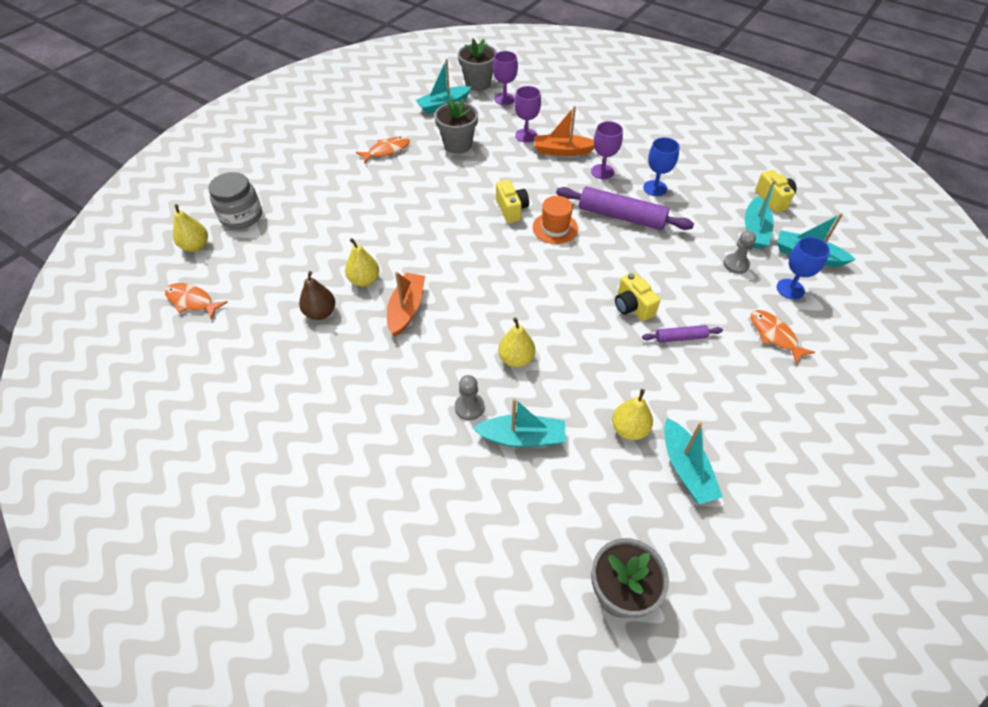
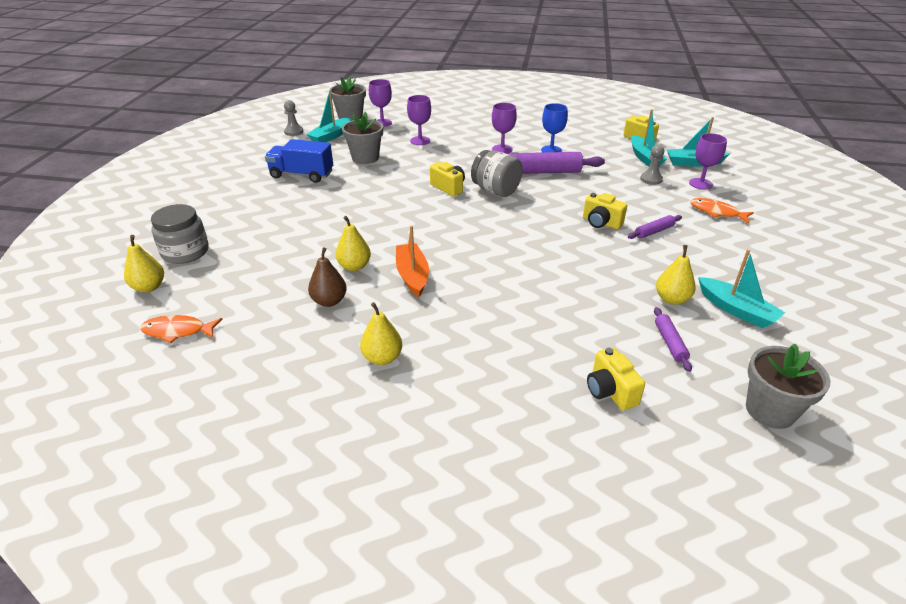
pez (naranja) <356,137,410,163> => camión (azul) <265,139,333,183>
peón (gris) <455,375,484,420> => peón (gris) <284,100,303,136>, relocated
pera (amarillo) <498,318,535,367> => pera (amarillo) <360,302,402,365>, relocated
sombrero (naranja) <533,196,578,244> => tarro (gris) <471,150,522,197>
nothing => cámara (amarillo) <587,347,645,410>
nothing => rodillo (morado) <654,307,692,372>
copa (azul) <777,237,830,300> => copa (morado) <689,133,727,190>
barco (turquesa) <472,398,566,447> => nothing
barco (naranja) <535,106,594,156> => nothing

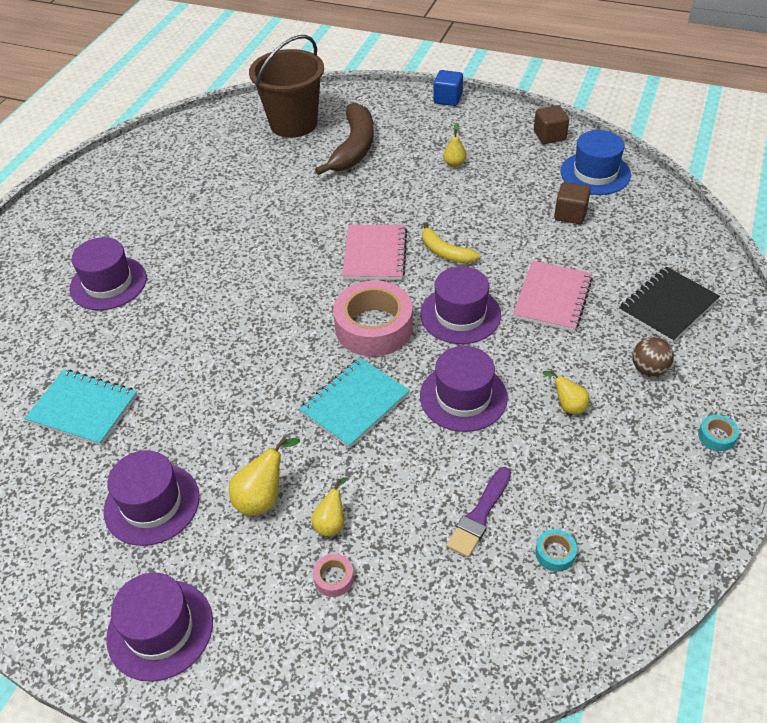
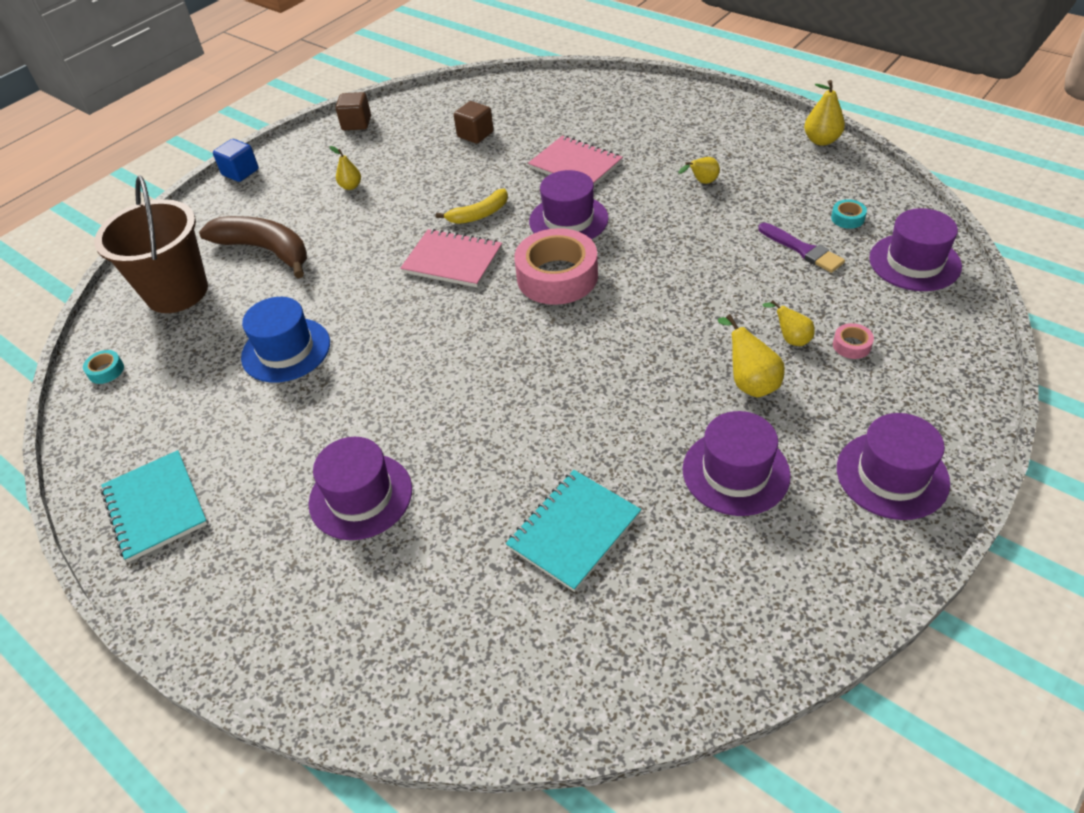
cinta adhesiva (turquesa) <698,415,739,451> => cinta adhesiva (turquesa) <83,350,124,384>, relocated
cuaderno (turquesa) <299,358,410,448> => cuaderno (turquesa) <101,450,208,562>, relocated
sombrero (azul) <561,130,631,195> => sombrero (azul) <241,297,330,383>, relocated
nothing => pera (amarillo) <804,80,845,146>
sombrero (morado) <420,346,508,432> => sombrero (morado) <869,208,962,291>, relocated
cuaderno (negro) <619,267,720,343> => nothing
pelota (marrón) <632,337,674,376> => nothing

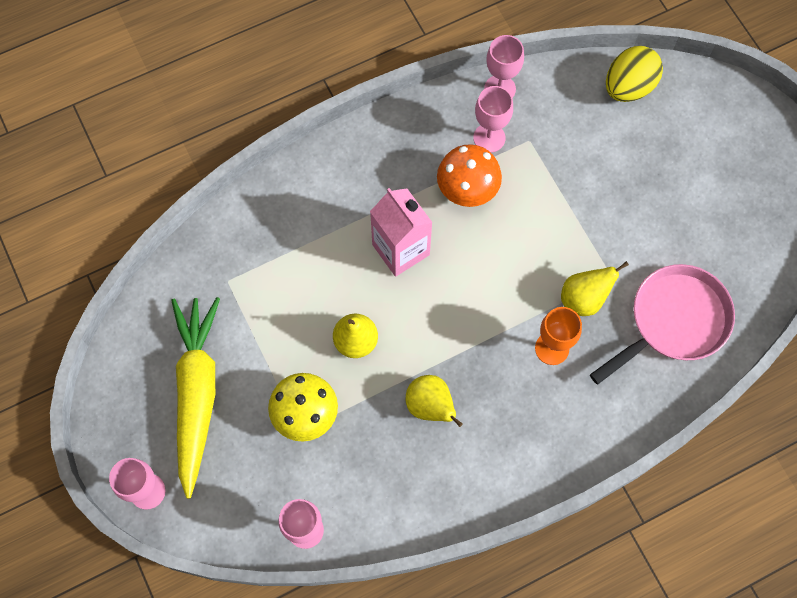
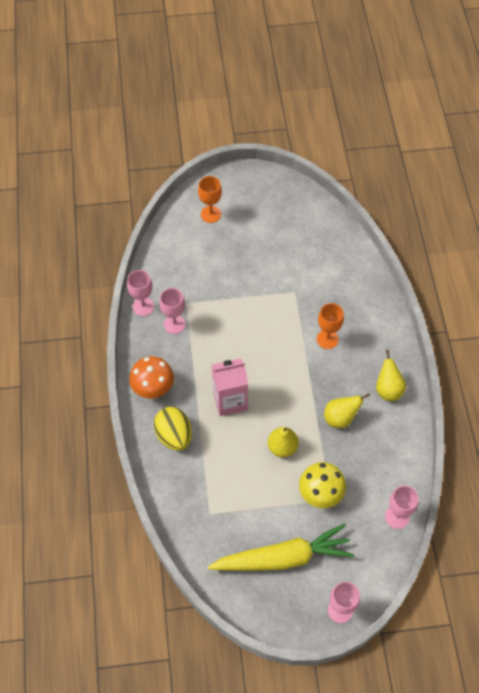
seta (naranja) <437,144,502,207> => seta (naranja) <129,356,174,399>, relocated
huevo (amarillo) <606,46,663,102> => huevo (amarillo) <154,407,192,451>, relocated
nothing => copa (naranja) <198,176,222,223>
zanahoria (amarillo) <171,297,220,499> => zanahoria (amarillo) <208,523,354,571>, 150 degrees clockwise
pera (amarillo) <561,261,629,316> => pera (amarillo) <376,350,406,401>, relocated
sartén (rosa) <590,264,735,384> => nothing

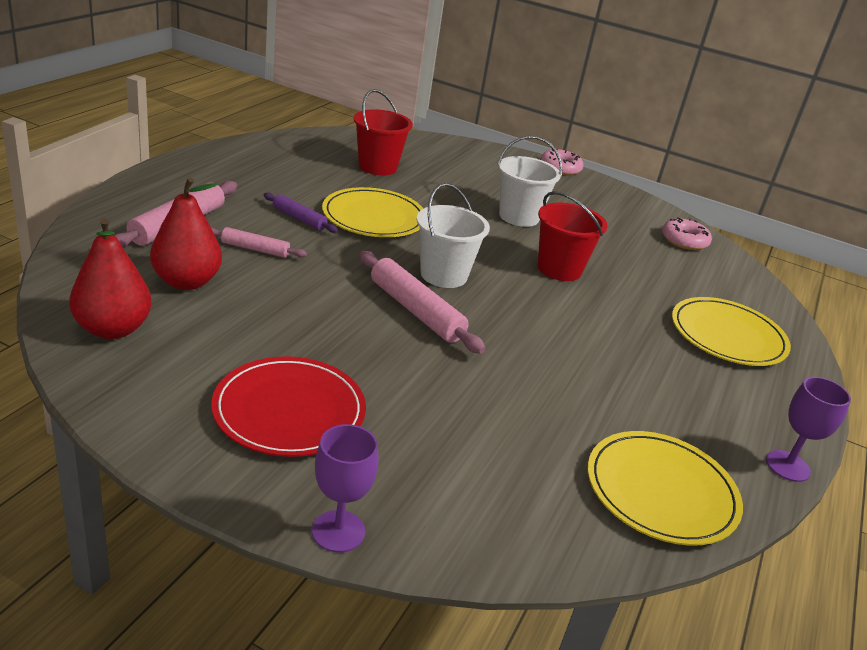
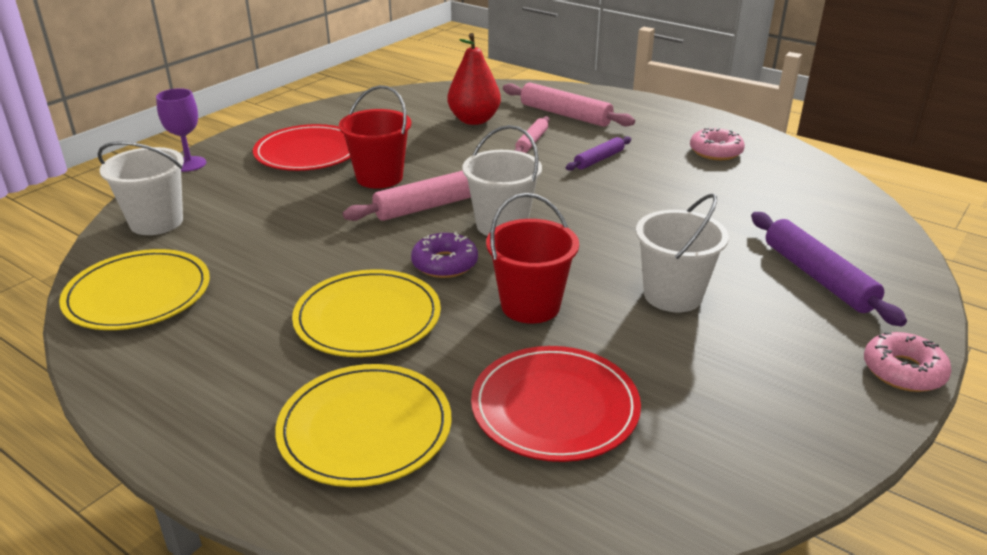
nothing => balde (blanco) <98,141,184,235>
plato (amarillo) <322,187,424,237> => plato (amarillo) <292,269,441,357>, relocated
balde (rojo) <354,89,413,175> => balde (rojo) <339,85,411,189>, relocated
nothing => rosquilla (morado) <411,232,478,278>
nothing => plato (rojo) <471,346,641,462>
rosquilla (rosa) <662,217,712,250> => rosquilla (rosa) <690,128,745,160>, relocated
nothing => rodillo (morado) <751,212,907,326>
pera (rojo) <69,218,152,339> => nothing
copa (morado) <766,377,851,482> => nothing

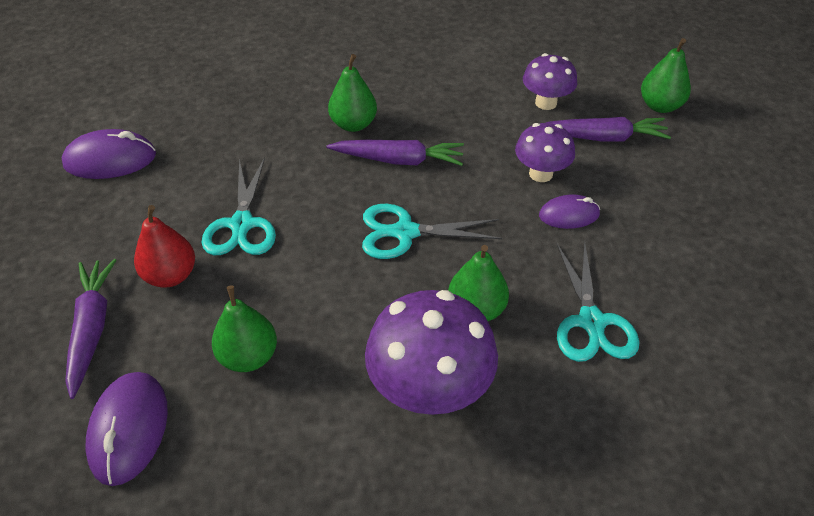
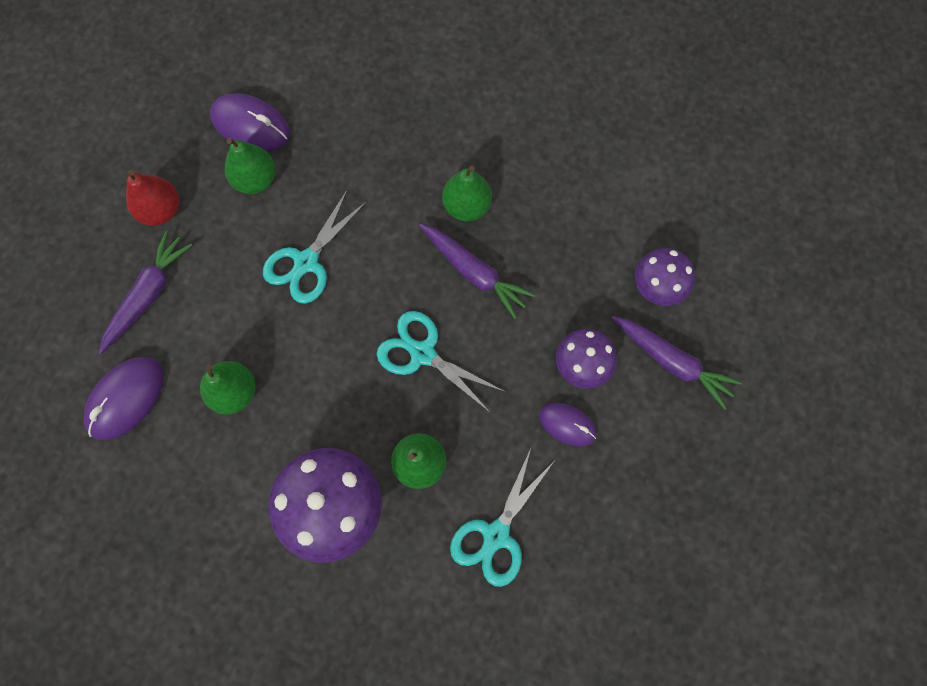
pera (rojo) <134,205,195,287> => pera (rojo) <126,170,179,226>, relocated
pera (verde) <641,38,691,113> => pera (verde) <225,138,275,194>, relocated

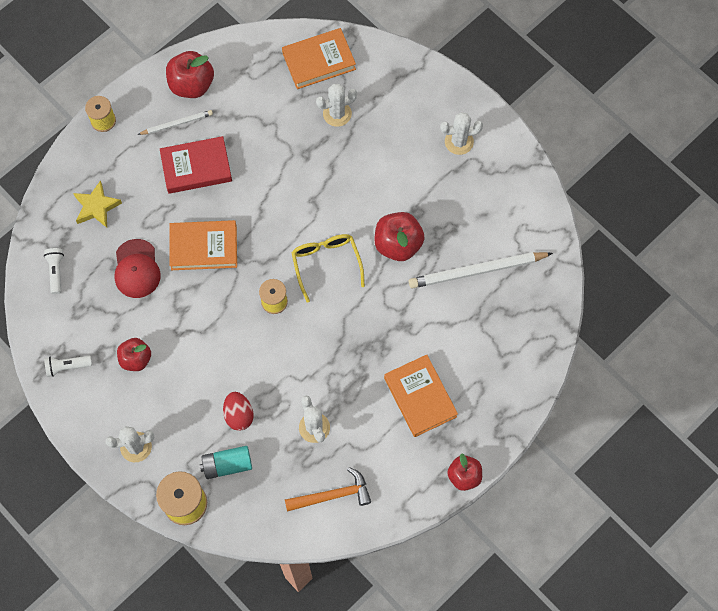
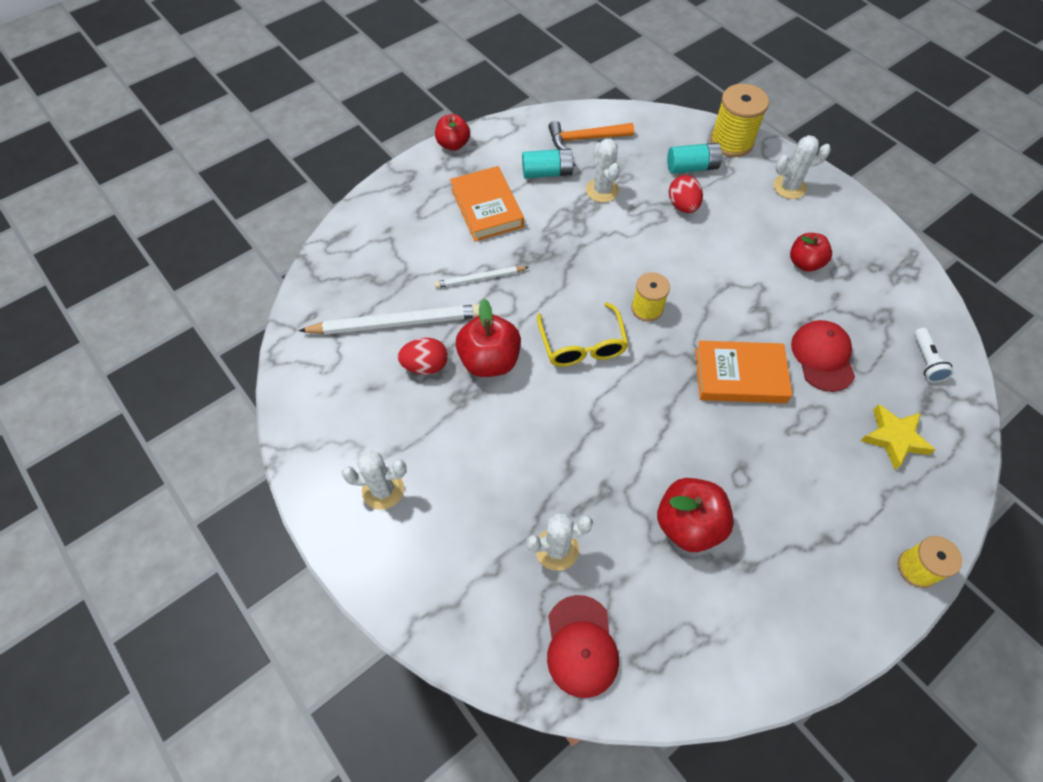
nothing => huevo (rojo) <398,338,448,375>
lápiz (blanco) <138,110,213,135> => lápiz (blanco) <434,266,529,288>, relocated
nothing => pila (turquesa) <522,148,576,179>
libro (naranja) <282,28,356,89> => gorra (rojo) <547,595,619,698>
manzana (rojo) <166,51,214,98> => manzana (rojo) <657,478,734,552>, relocated
lámpara de mano (blanco) <44,356,92,377> => nothing
libro (rojo) <160,136,232,194> => nothing

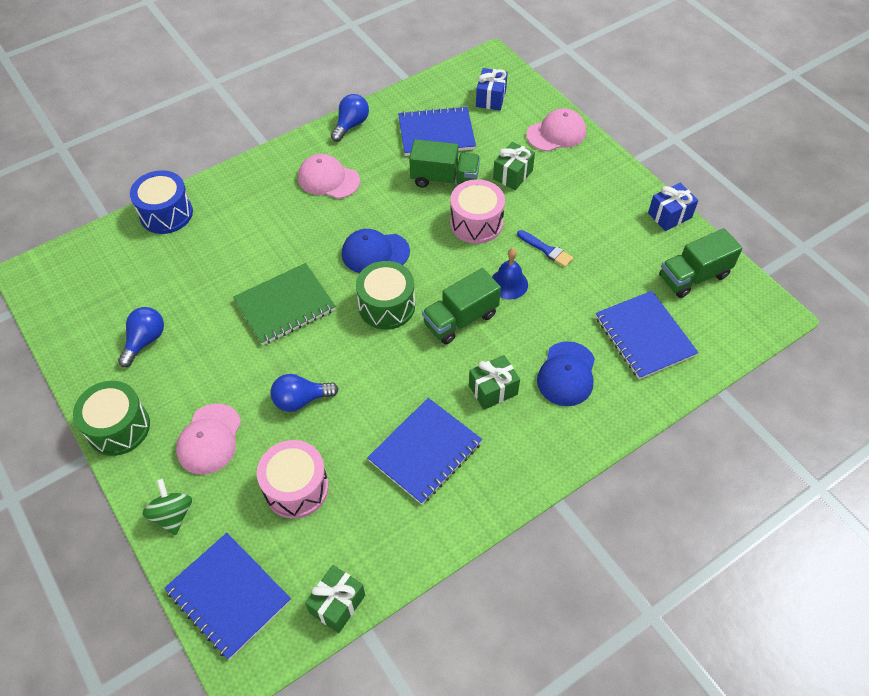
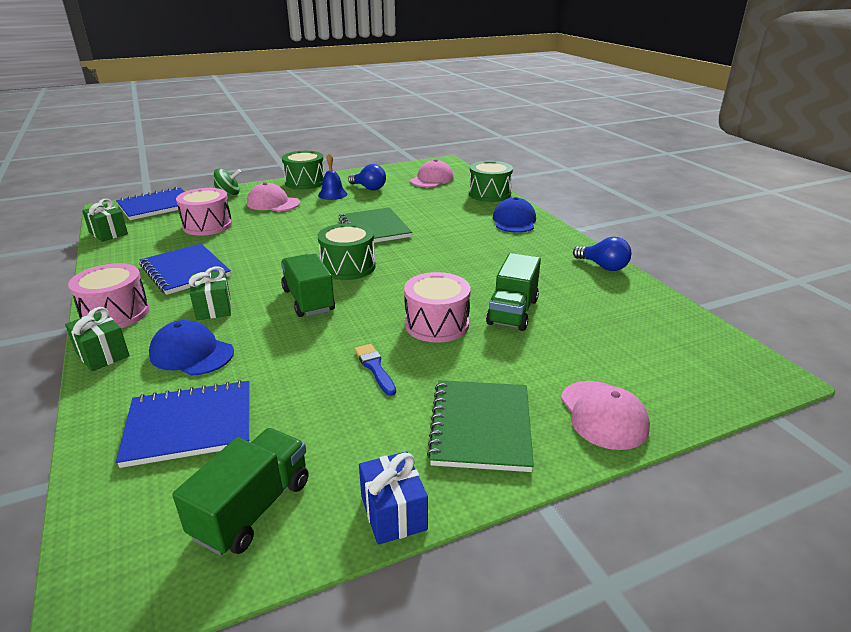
regalo (verde) <493,142,535,190> => regalo (verde) <65,307,130,371>, relocated
nothing => tambor (rosa) <68,263,149,328>
camión (verde) <659,228,742,298> => camión (verde) <172,428,309,556>, 45 degrees clockwise
campana (azul) <492,248,528,300> => campana (azul) <318,153,347,200>, relocated
pincel (azul) <517,230,573,267> => pincel (azul) <354,344,396,396>, 105 degrees clockwise
gorra (rosa) <298,154,360,199> => gorra (rosa) <410,159,454,187>, relocated
nothing => cuaderno (verde) <427,380,534,472>
tambor (azul) <130,170,193,234> => tambor (verde) <469,161,513,202>
gorra (azul) <342,229,410,273> => gorra (azul) <493,197,536,233>, relocated
bombilla (azul) <271,374,338,412> => nothing
cuaderno (azul) <398,106,476,156> => nothing
regalo (azul) <476,68,508,110> => nothing

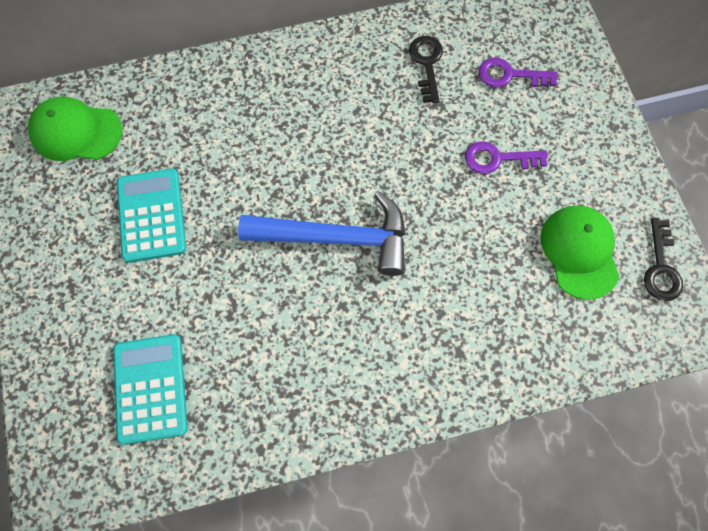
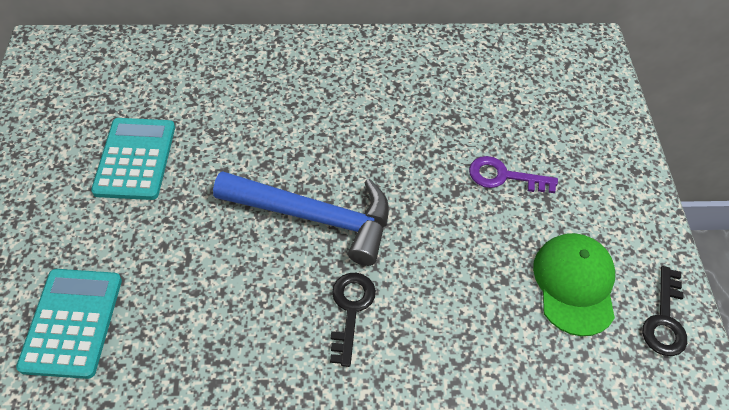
llave (negro) <409,36,443,103> => llave (negro) <330,273,376,367>, relocated
gorra (verde) <28,97,123,161> => nothing
llave (morado) <478,58,558,88> => nothing

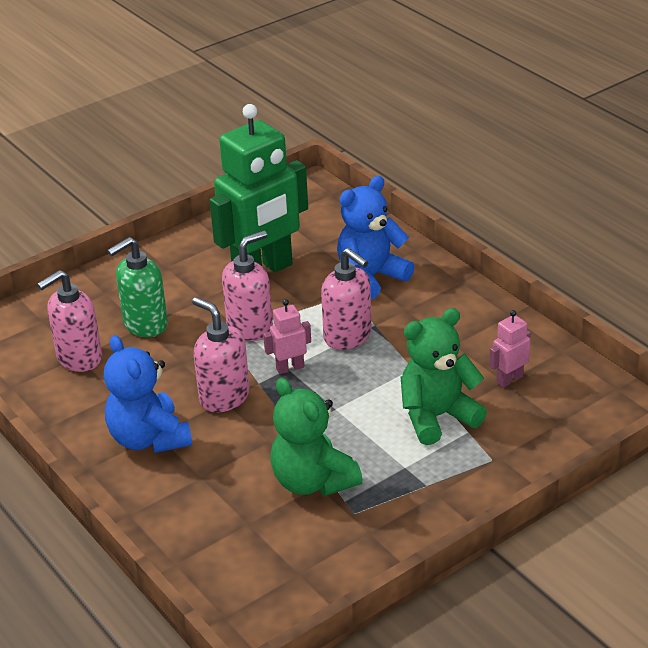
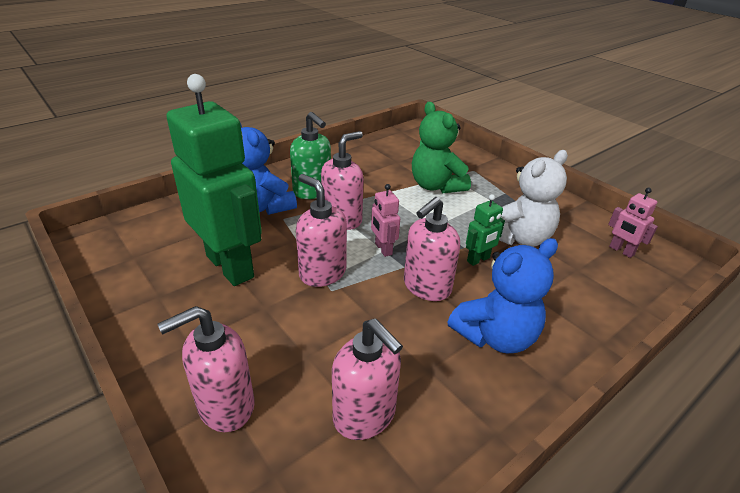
nothing => dispensador de jabón (rosa) <158,306,255,432>
dispensador de jabón (verde) <107,237,168,337> => dispensador de jabón (verde) <290,112,331,199>, relocated
nothing => robot (verde) <466,194,505,266>
osito (verde) <270,378,363,496> => osito (blanco) <499,150,568,247>
robot (rosa) <489,310,531,388> => robot (rosa) <608,188,658,258>, relocated

